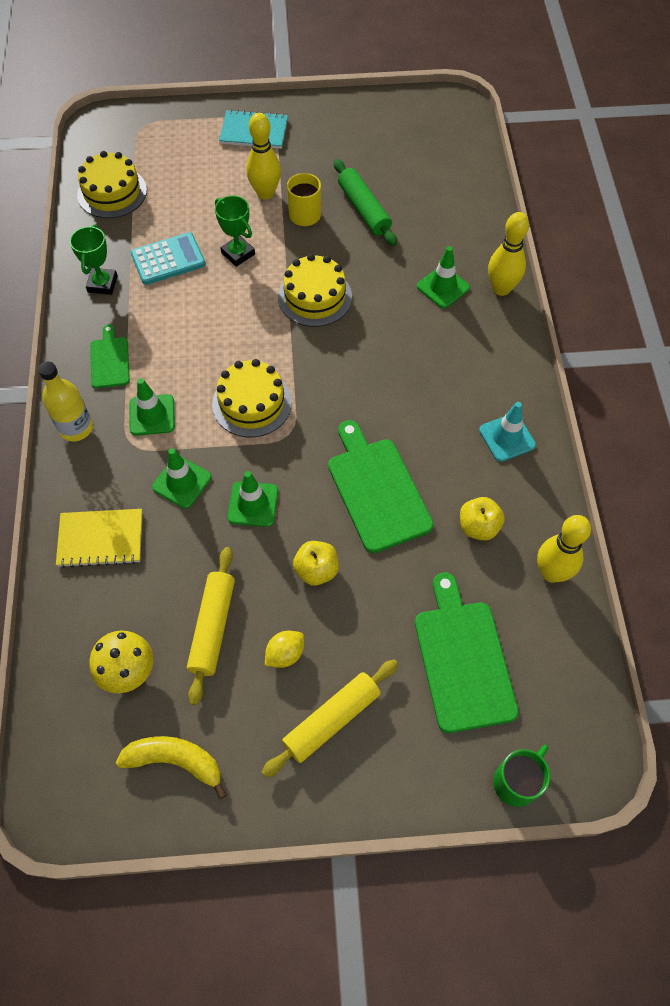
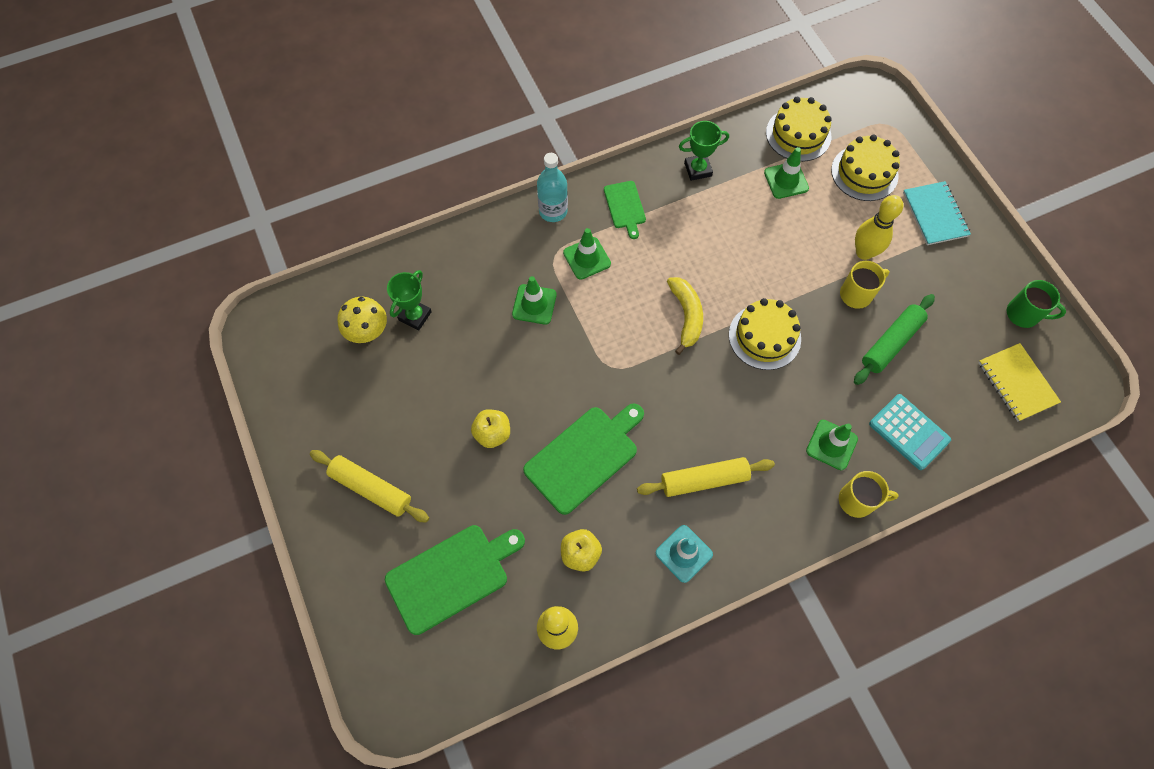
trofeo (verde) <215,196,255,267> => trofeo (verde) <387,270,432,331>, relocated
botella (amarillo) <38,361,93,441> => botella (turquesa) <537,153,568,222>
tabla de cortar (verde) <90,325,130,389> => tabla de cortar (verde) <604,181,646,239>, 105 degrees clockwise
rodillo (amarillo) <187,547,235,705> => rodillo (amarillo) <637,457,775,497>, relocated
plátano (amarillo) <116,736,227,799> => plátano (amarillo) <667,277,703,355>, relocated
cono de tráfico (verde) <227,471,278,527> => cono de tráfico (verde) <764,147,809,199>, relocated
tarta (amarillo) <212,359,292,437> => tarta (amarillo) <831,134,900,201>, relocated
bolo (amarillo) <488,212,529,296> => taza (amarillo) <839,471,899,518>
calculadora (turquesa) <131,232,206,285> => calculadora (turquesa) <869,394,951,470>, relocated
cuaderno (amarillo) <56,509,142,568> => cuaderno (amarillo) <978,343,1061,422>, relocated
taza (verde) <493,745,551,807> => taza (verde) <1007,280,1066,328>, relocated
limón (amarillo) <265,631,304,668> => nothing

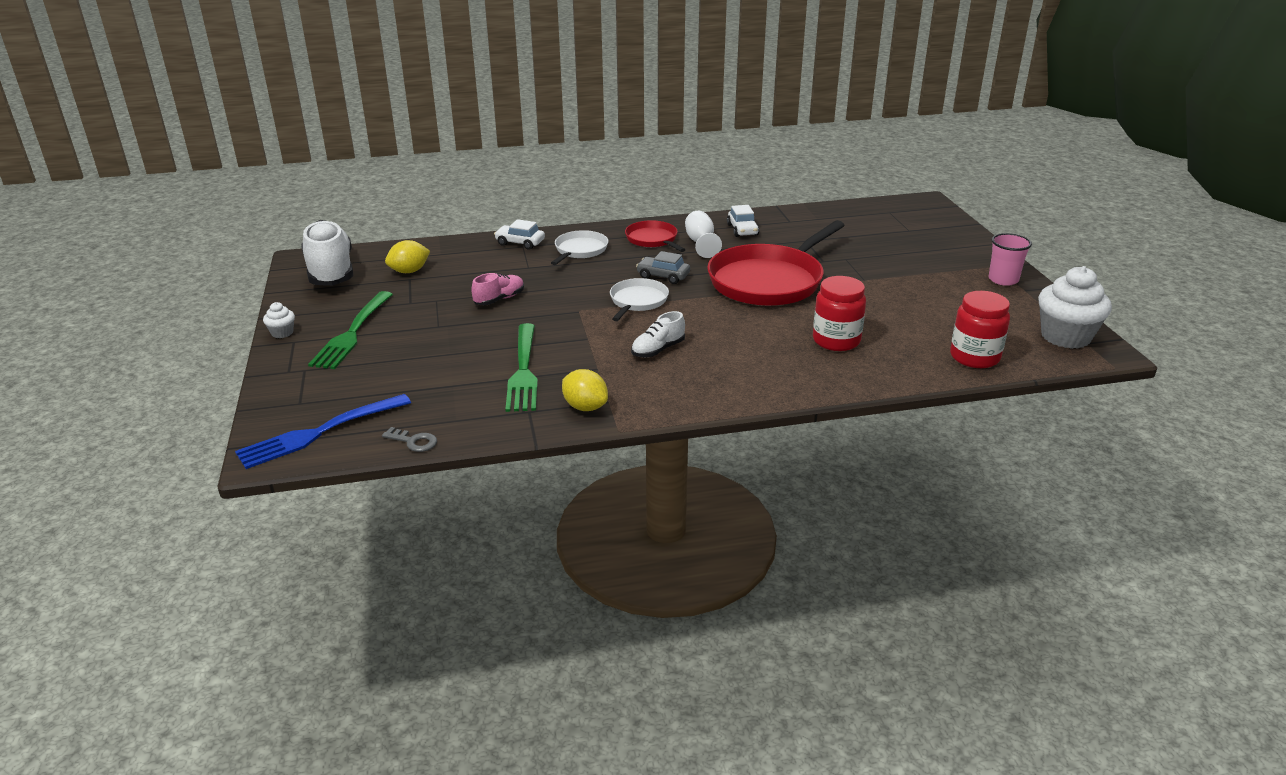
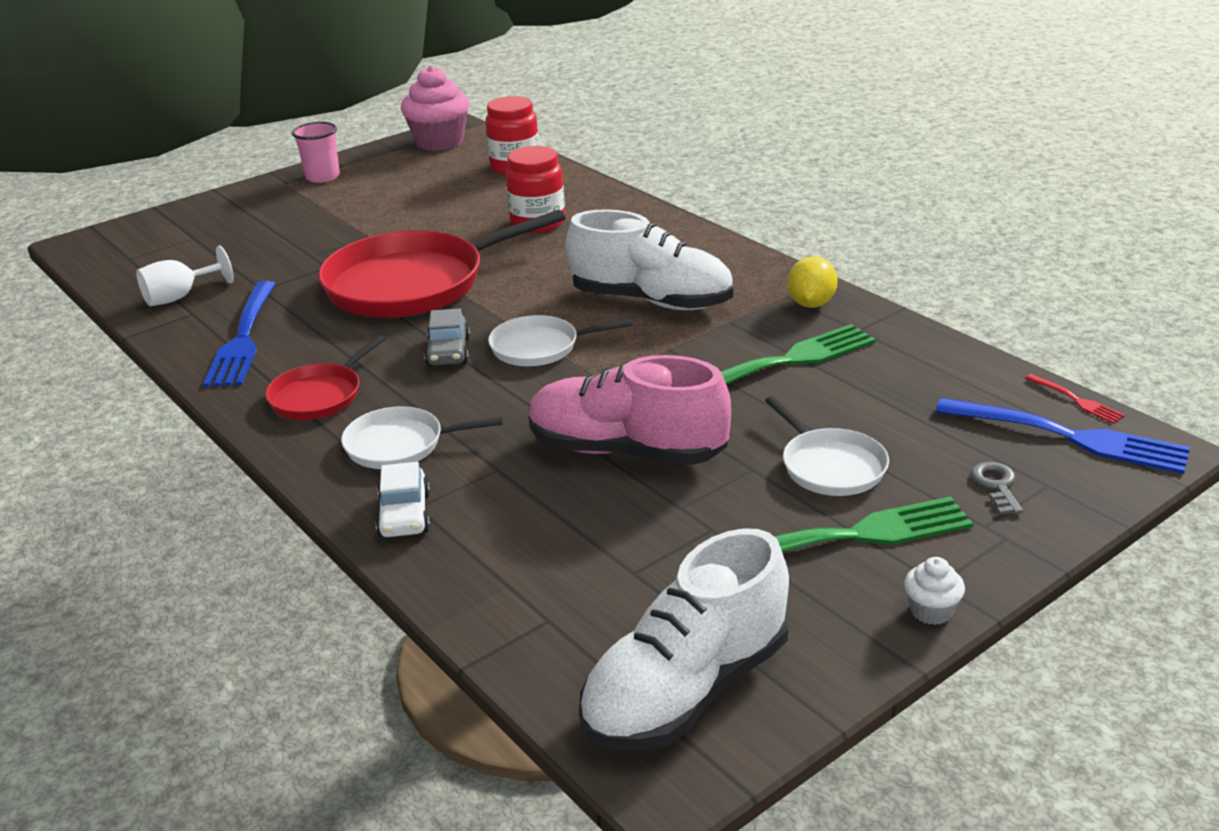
copa (blanco) <685,211,722,258> => copa (blanco) <136,246,234,306>, relocated
coche (blanco) <727,205,759,237> => tenedor (azul) <203,281,276,387>
sartén (rojo) <707,220,845,306> => sartén (rojo) <318,210,565,318>, 135 degrees clockwise
magdalena (blanco) <1038,266,1112,349> => magdalena (rosa) <401,65,469,151>
zapato (rosa) <471,273,524,305> => zapato (rosa) <528,355,731,465>, x2.02
zapato (blanco) <631,311,685,357> => zapato (blanco) <565,209,733,310>, x2.02
nothing => sartén (blanco) <765,396,889,496>
llave (gris) <382,427,437,452> => llave (gris) <971,462,1023,515>, relocated
nothing => tenedor (rojo) <1025,374,1125,424>
limón (amarillo) <385,240,430,273> => nothing

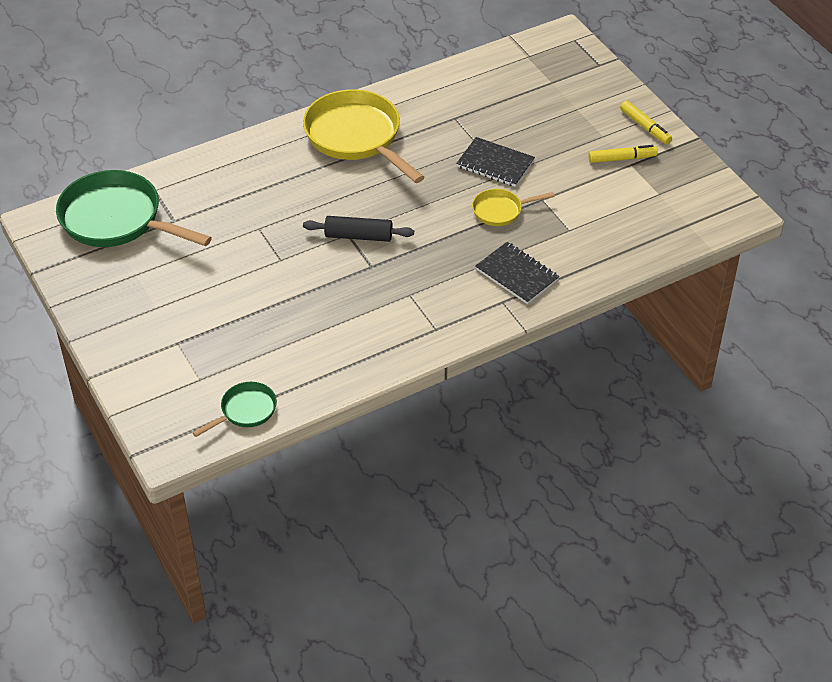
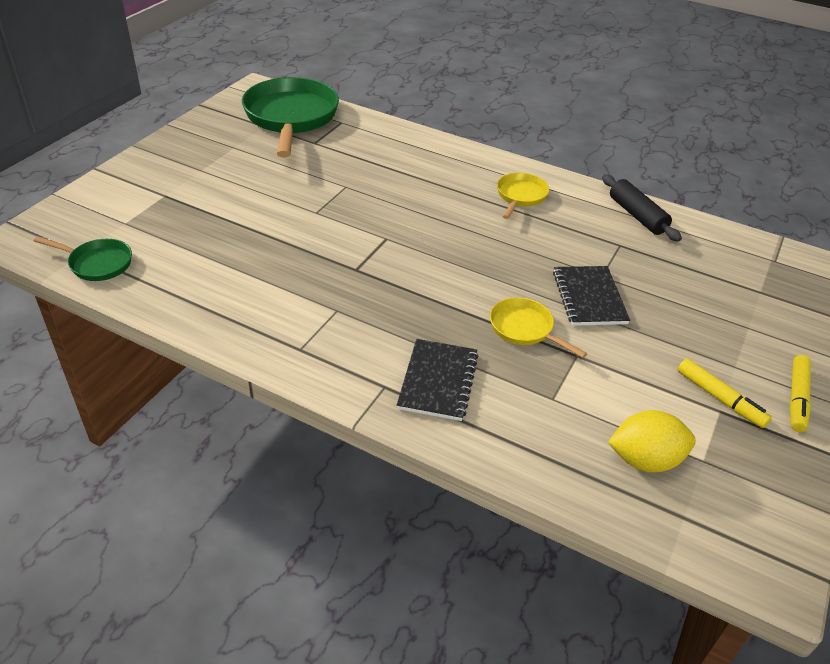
sartén (amarillo) <303,89,424,183> => sartén (amarillo) <497,173,549,219>, x0.49
rodillo (negro) <303,216,414,242> => rodillo (negro) <602,174,682,242>, relocated
nothing => limón (amarillo) <608,410,696,473>

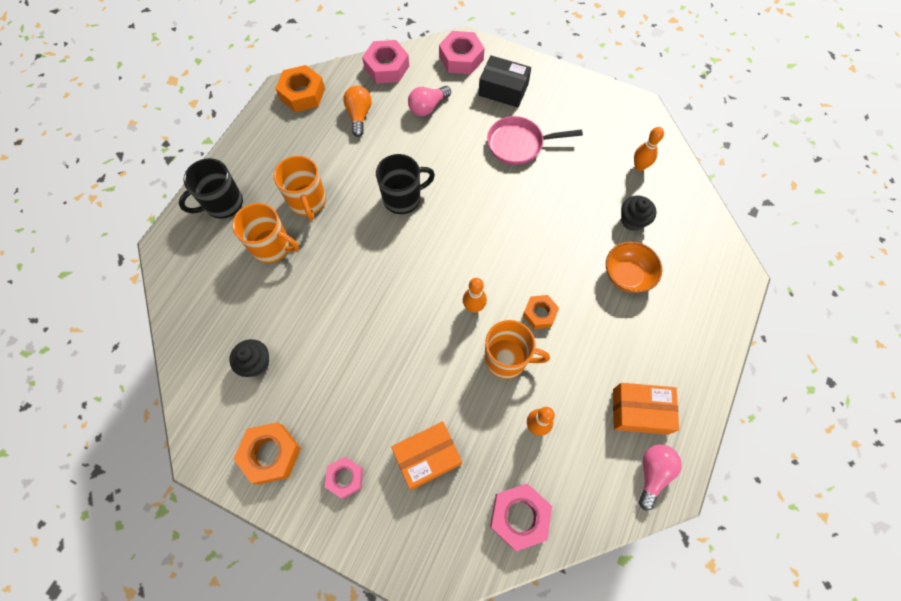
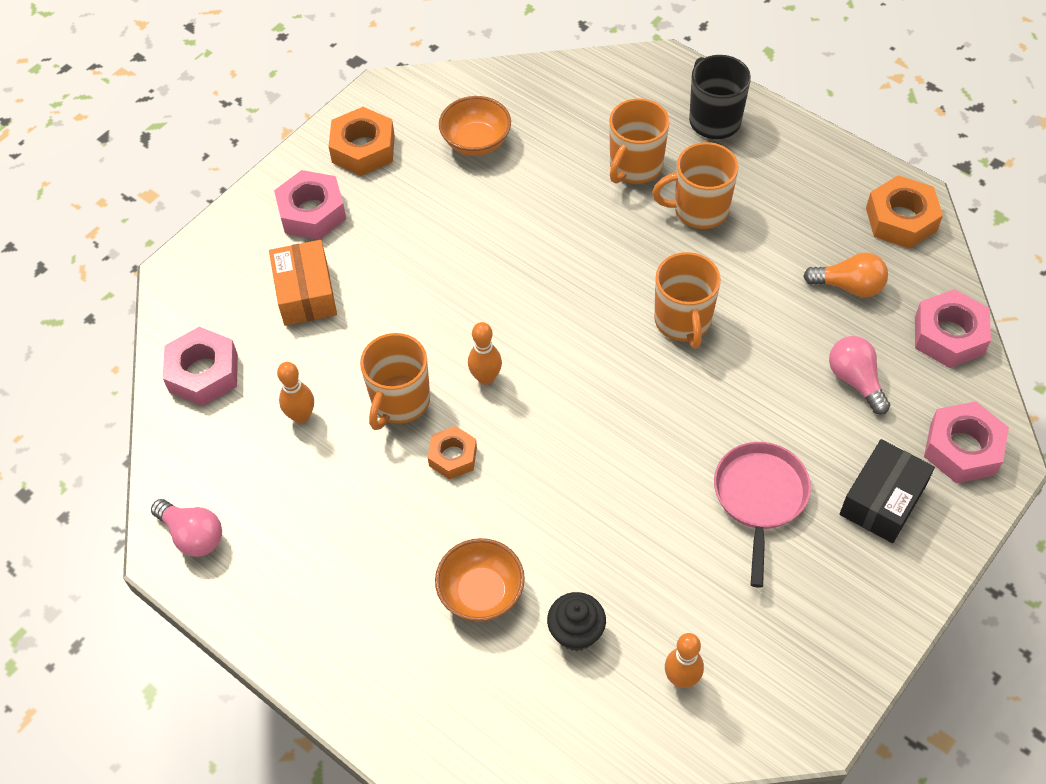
tuerca (rosa) <325,457,363,499> => tuerca (rosa) <274,170,346,240>, x1.56
magdalena (negro) <230,339,269,377> => cuenco (naranja) <439,96,511,156>
taza (negro) <376,154,435,214> => taza (naranja) <654,252,721,348>
caja (naranja) <613,383,679,435> => nothing

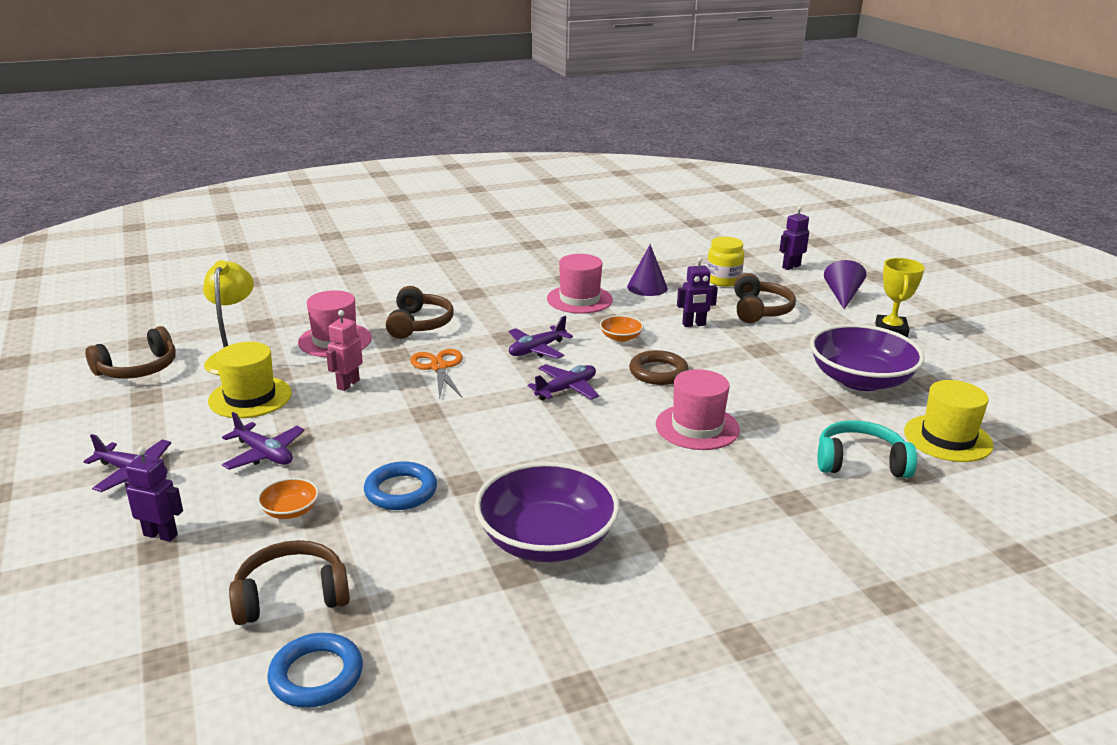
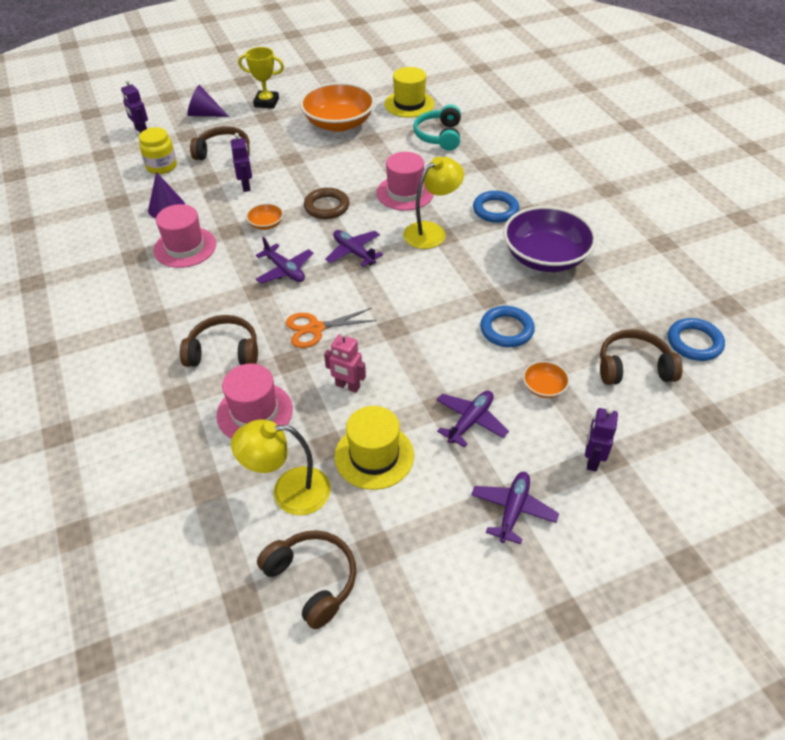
cuenco (morado) <810,324,924,391> => cuenco (naranja) <300,82,375,132>
nothing => lámpara (amarillo) <403,157,464,249>
nothing => anillo (azul) <473,191,519,223>
auriculares (marrón) <229,540,350,625> => auriculares (marrón) <600,329,683,385>, 105 degrees clockwise

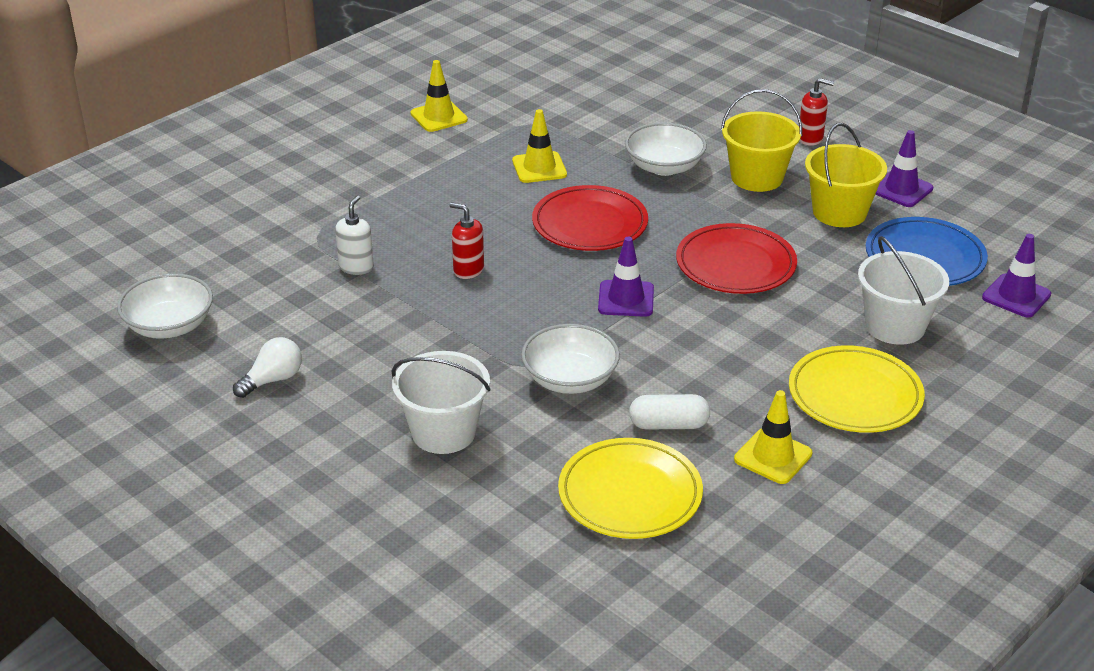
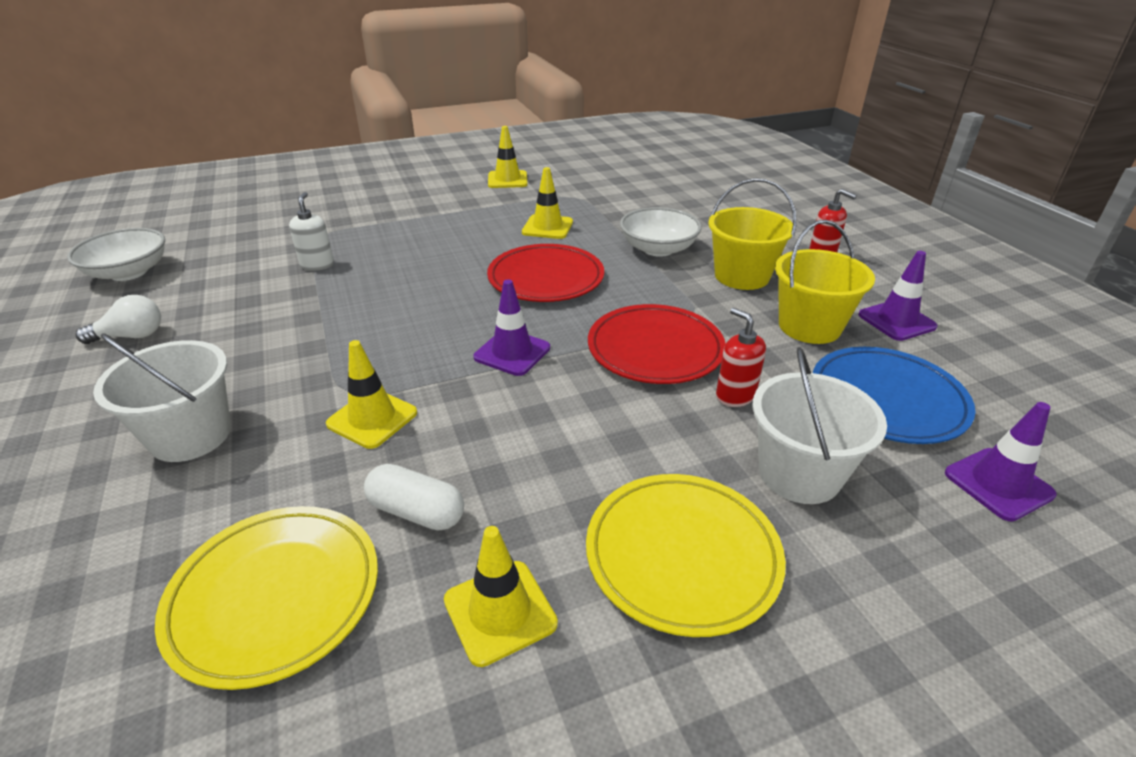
dispensador de jabón (blanco) <335,195,374,275> => dispensador de jabón (blanco) <289,192,334,271>, 45 degrees counterclockwise
cuenco (blanco) <521,324,620,394> => cono de tráfico (amarillo) <326,340,417,449>
dispensador de jabón (rojo) <449,203,484,279> => dispensador de jabón (rojo) <716,308,766,407>, relocated

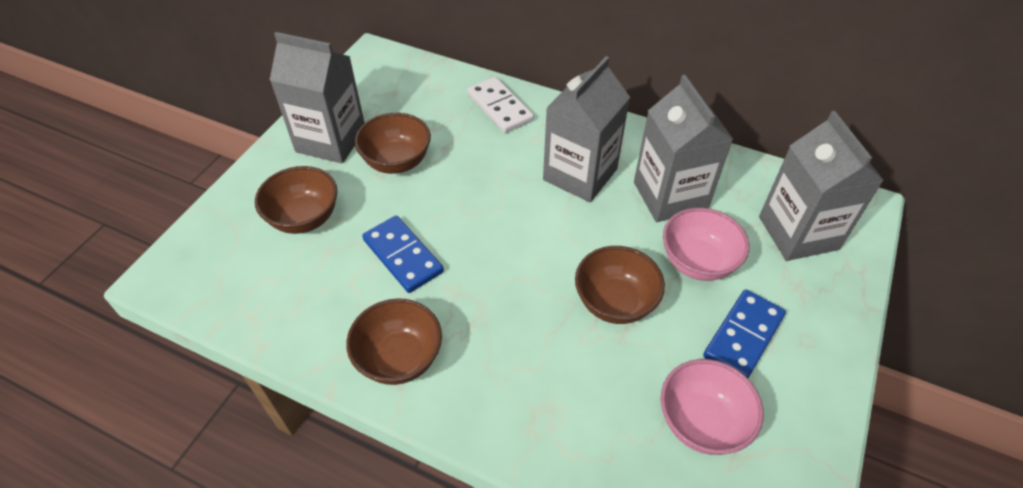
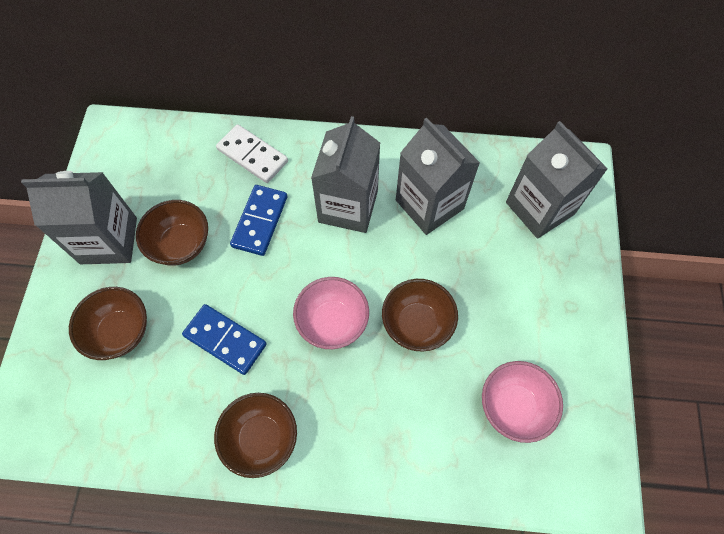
ficha de dominó (azul) <703,289,786,378> => ficha de dominó (azul) <230,185,287,256>, relocated
cuenco (rosa) <663,208,750,281> => cuenco (rosa) <293,277,369,349>, relocated

